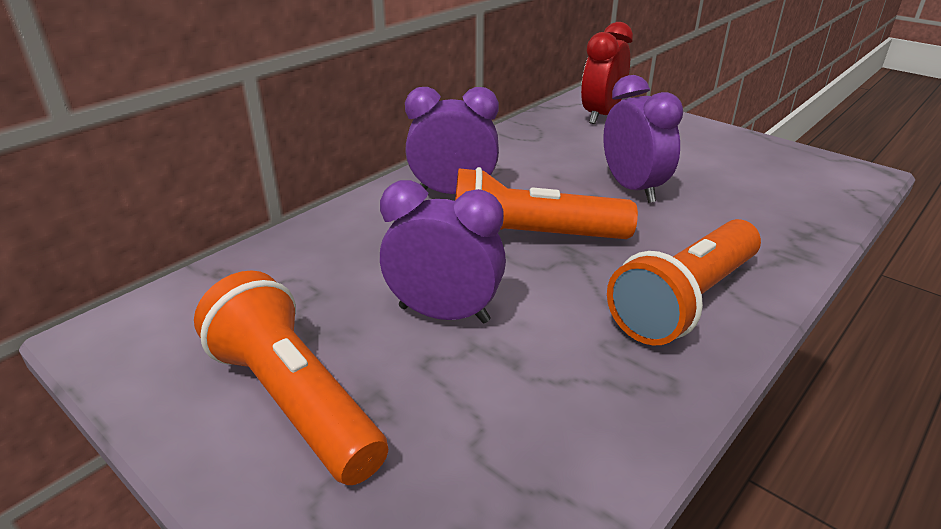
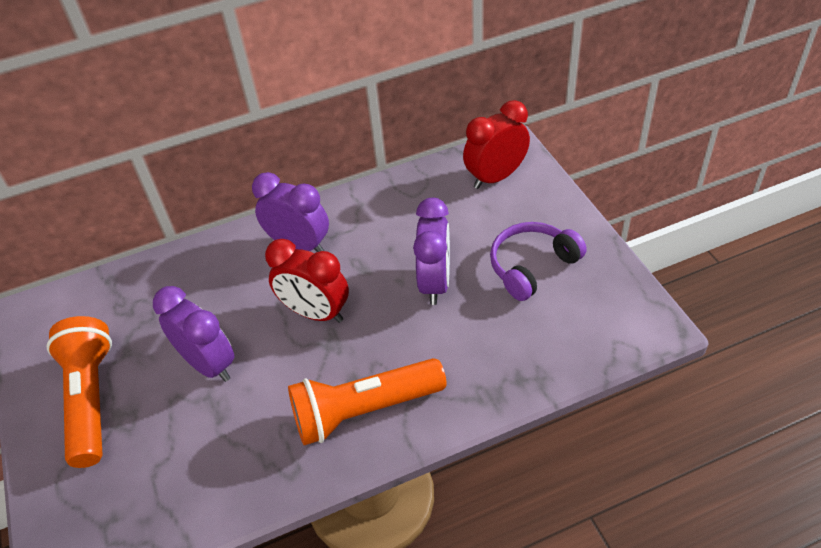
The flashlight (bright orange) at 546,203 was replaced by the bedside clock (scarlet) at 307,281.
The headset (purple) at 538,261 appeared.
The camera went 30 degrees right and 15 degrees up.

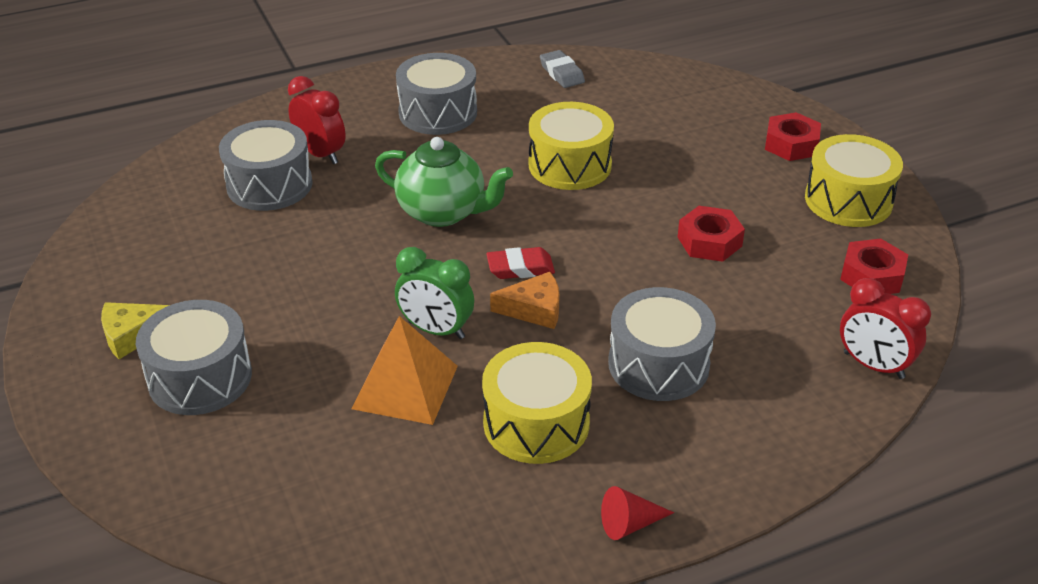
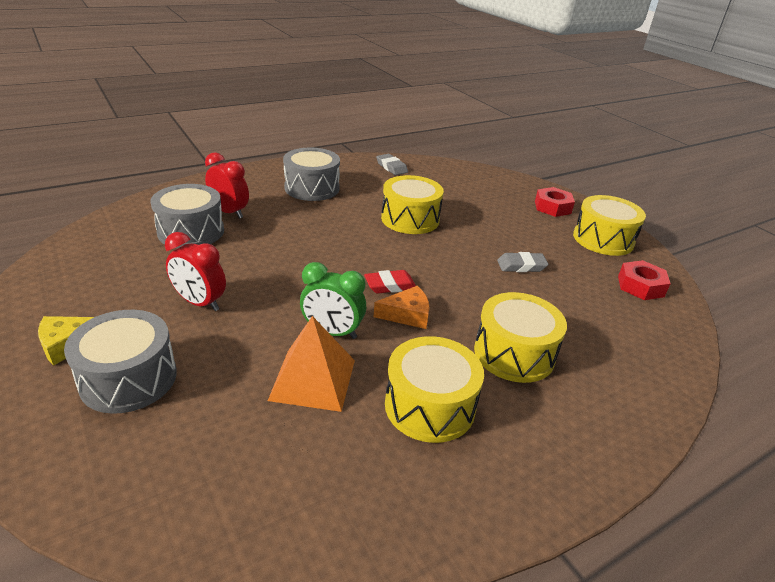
The bedside clock (scarlet) moved from 885,328 to 195,271.
The toy drum (ash-grey) at 662,344 became the toy drum (golden) at 520,337.
The nut (scarlet) at 711,234 was replaced by the eraser (ash-grey) at 523,262.
The tea pot (leaf-green) at 444,182 disappeared.
The cone (scarlet) at 637,513 disappeared.
The camera went 10 degrees left and 5 degrees down.

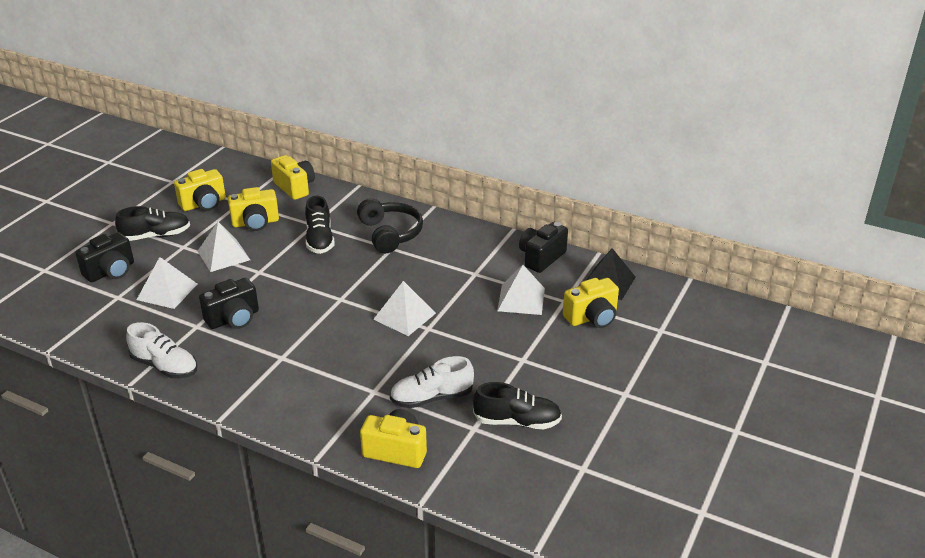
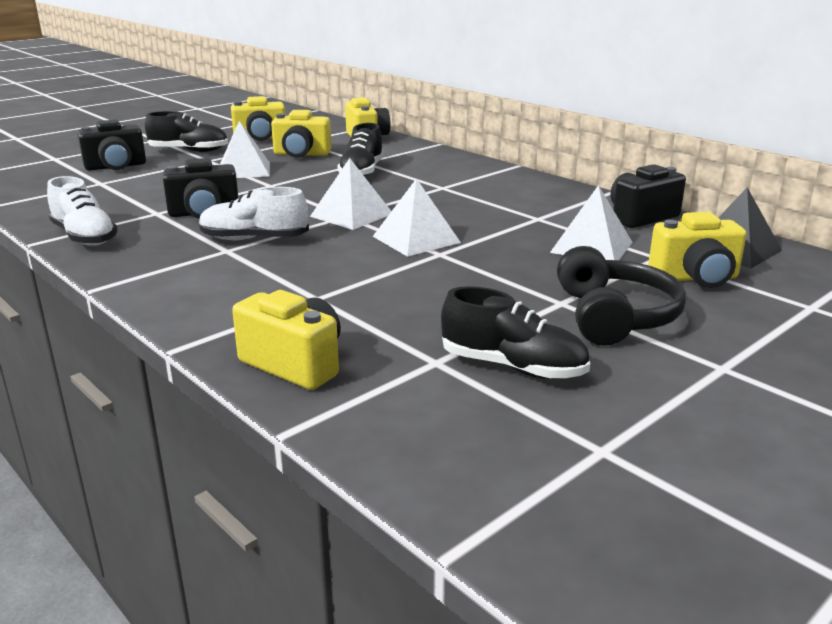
The sneaker (pure white) moved from 432,382 to 254,213.
The solid pyramid (pure white) moved from 167,283 to 350,194.
The headset (black) moved from 390,225 to 621,296.
The camera went 20 degrees right and 10 degrees down.

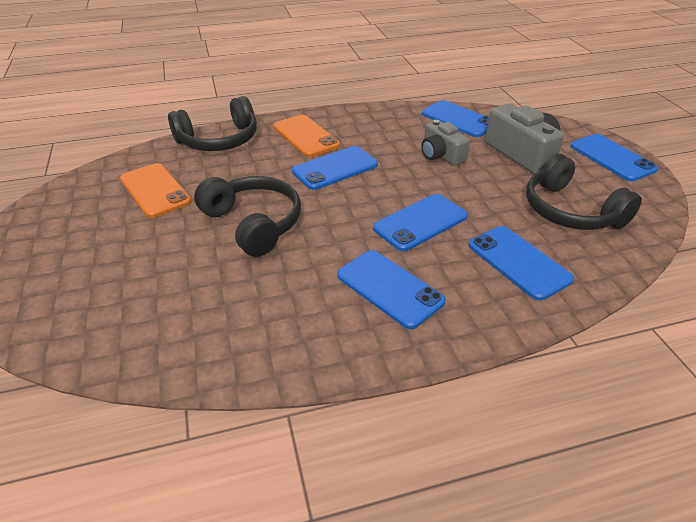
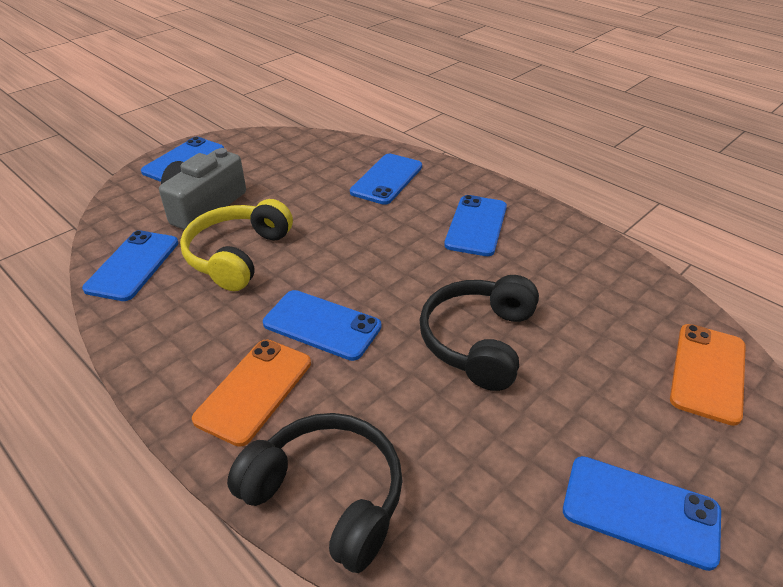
The camera (ash-grey) at 446,143 was replaced by the headset (golden) at 236,245.
The mobile phone (blue) moved from 420,222 to 642,513.
The mobile phone (bright orange) moved from 156,190 to 708,375.
The headset (black) at 584,192 disappeared.
The camera went 120 degrees left and 0 degrees up.

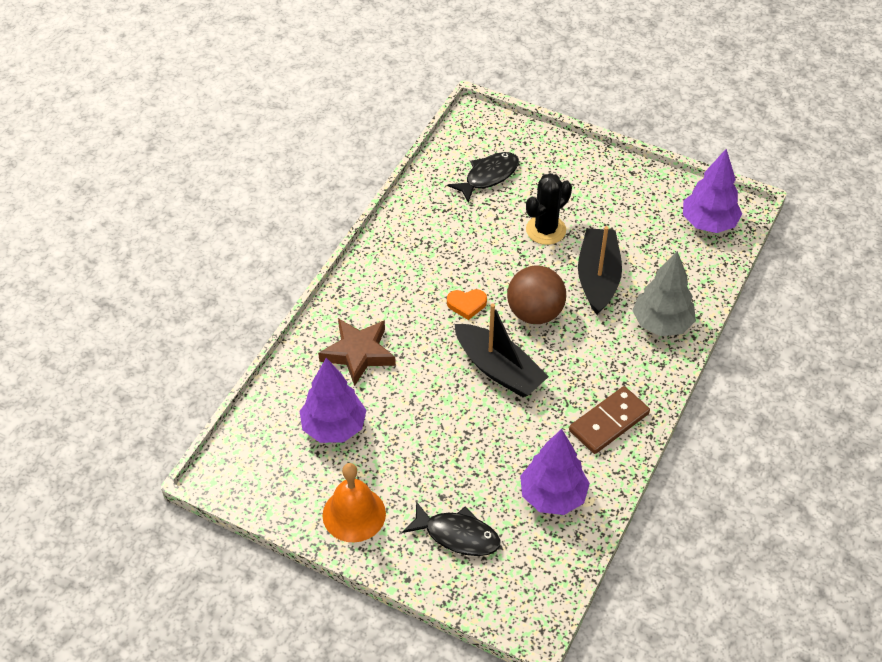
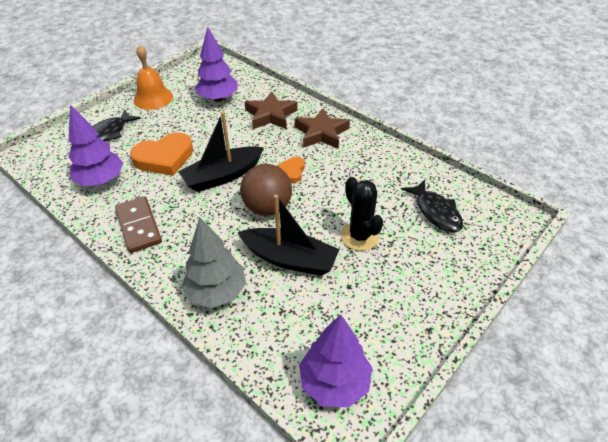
The love heart (bright orange) at 161,154 appeared.
The star (russet) at 322,128 appeared.
The camera went 105 degrees right and 5 degrees down.

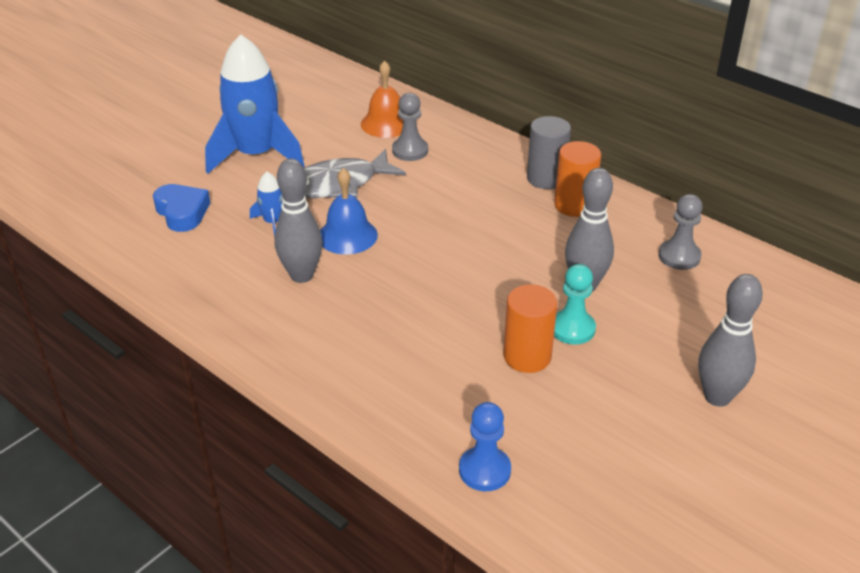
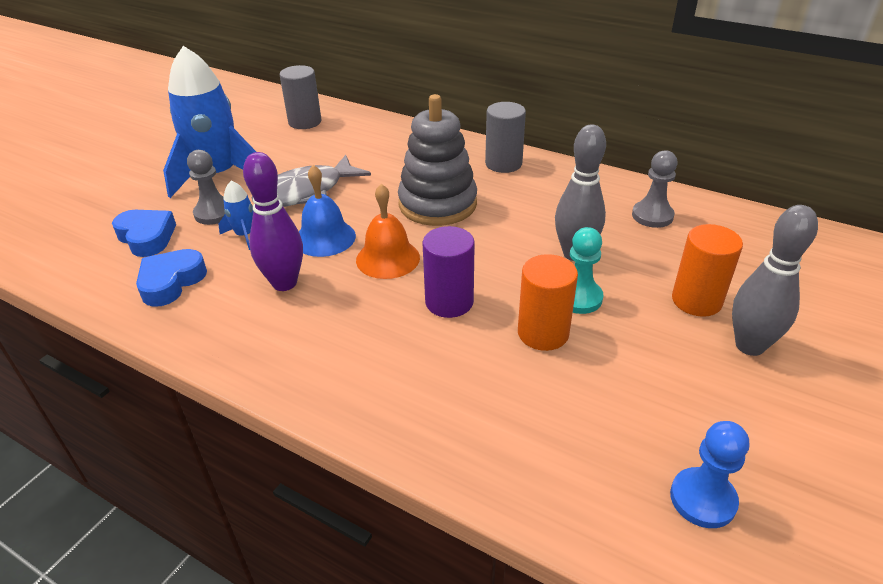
The love heart (blue) at 171,278 appeared.
The pawn (ash-grey) moved from 410,127 to 206,187.
The tenpin (ash-grey) at 298,221 became the tenpin (purple) at 273,221.
The solid cylinder (ash-grey) at 300,97 appeared.
The hand bell (bright orange) moved from 382,99 to 388,231.
The ring stacker (ash-grey) at 437,160 appeared.
The solid cylinder (purple) at 449,272 appeared.
The pawn (blue) moved from 485,446 to 709,474.
The solid cylinder (bright orange) moved from 577,179 to 707,270.
The camera went 10 degrees left and 0 degrees up.

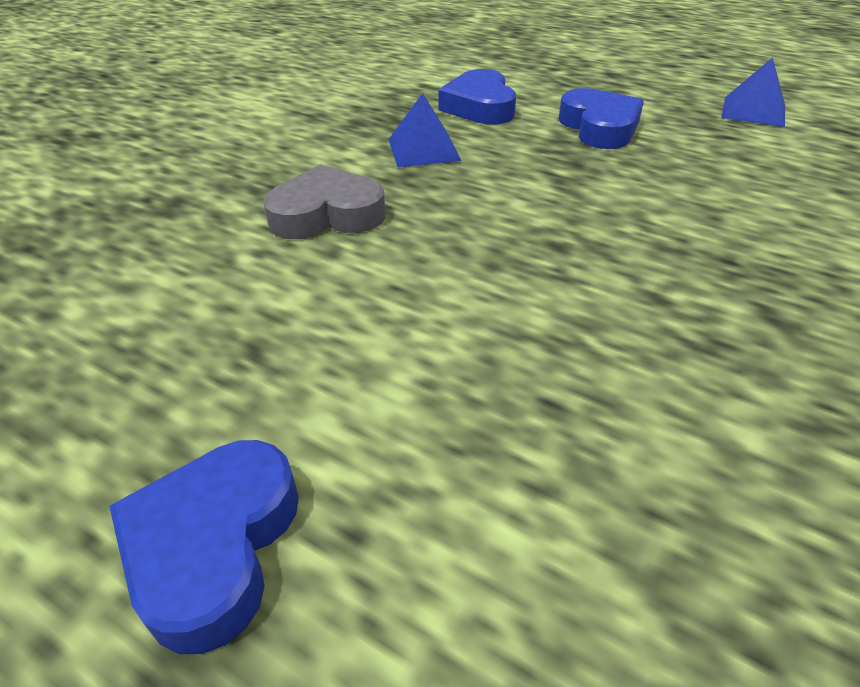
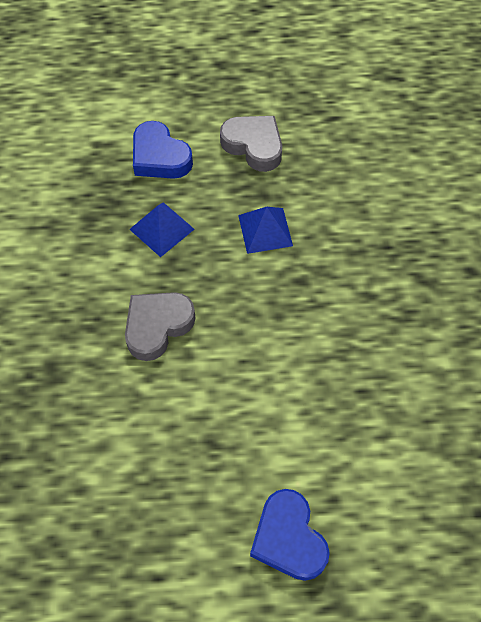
The love heart (blue) at 601,118 became the love heart (ash-grey) at 251,144.
The solid pyramid (blue) moved from 753,92 to 265,230.
The camera went 35 degrees left and 20 degrees up.

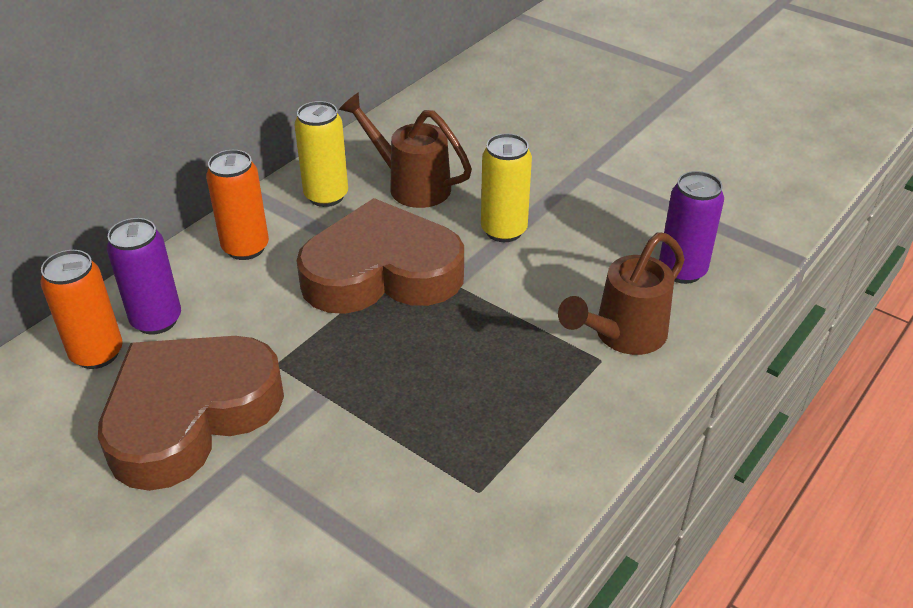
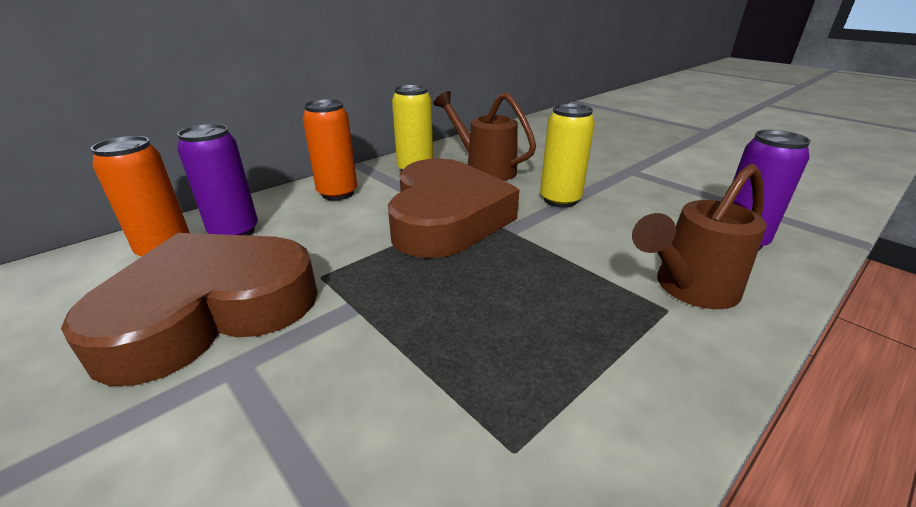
The love heart (russet) at 380,256 turned 90 degrees clockwise.
The camera went 10 degrees right and 10 degrees down.

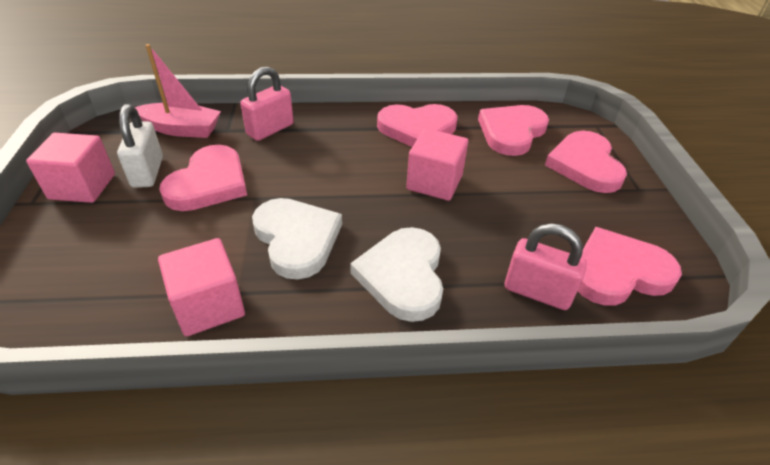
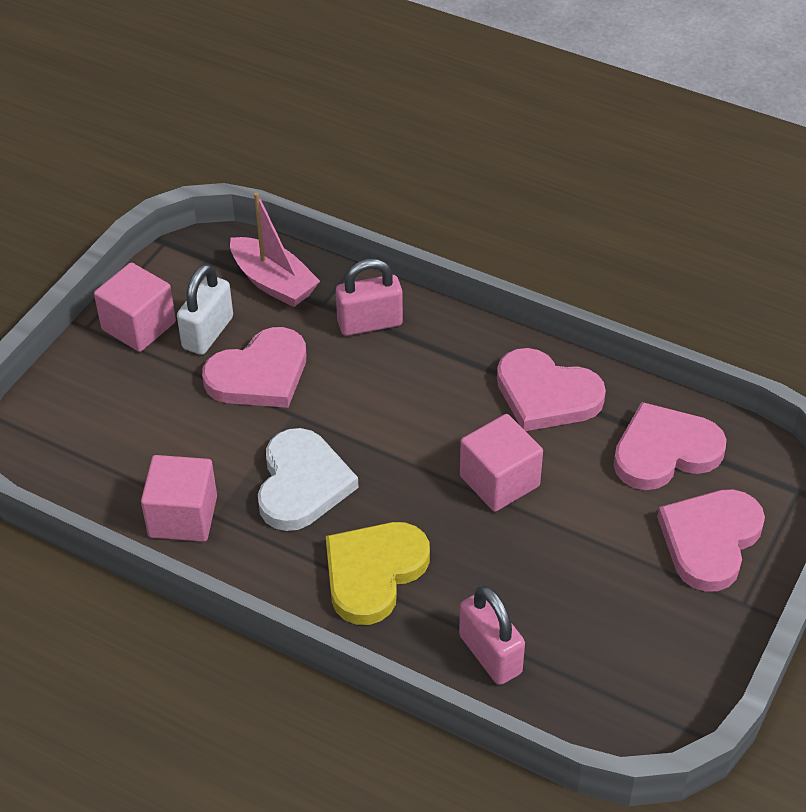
The love heart (pure white) at 396,274 became the love heart (golden) at 378,573.
The love heart (rosy) at 630,266 disappeared.
The camera went 35 degrees right and 5 degrees up.

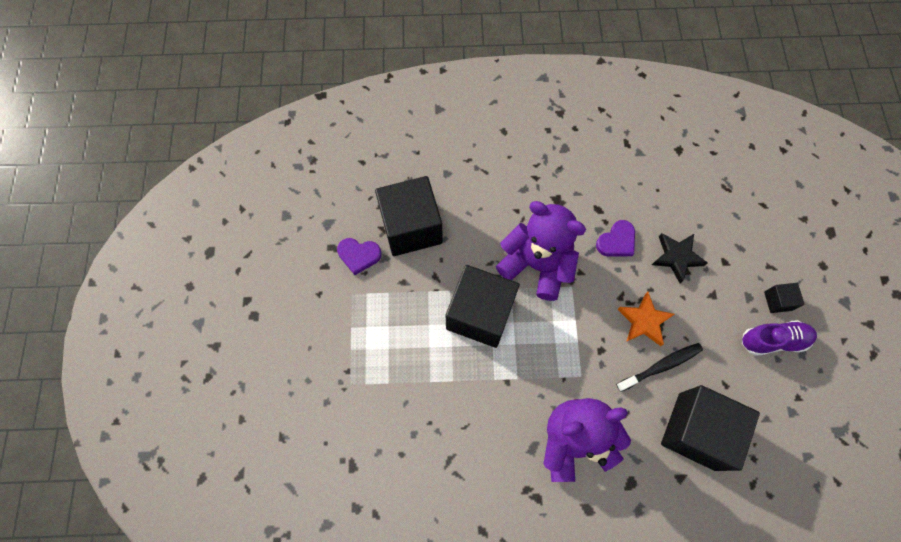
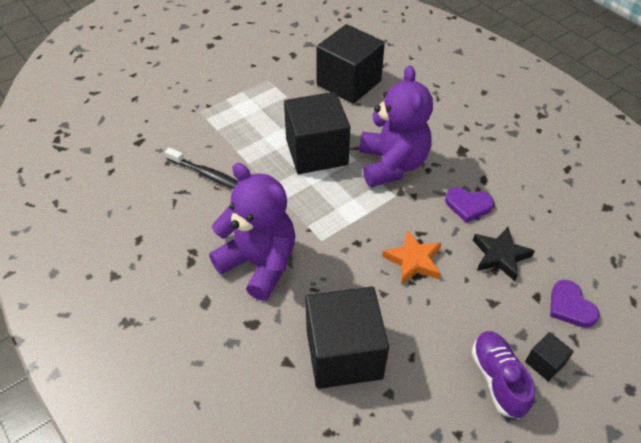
The tooth brush (black) moved from 659,367 to 202,168.
The sneaker (purple) at 779,338 turned 150 degrees counterclockwise.
The love heart (purple) moved from 359,256 to 575,304.
The camera went 55 degrees right and 20 degrees down.

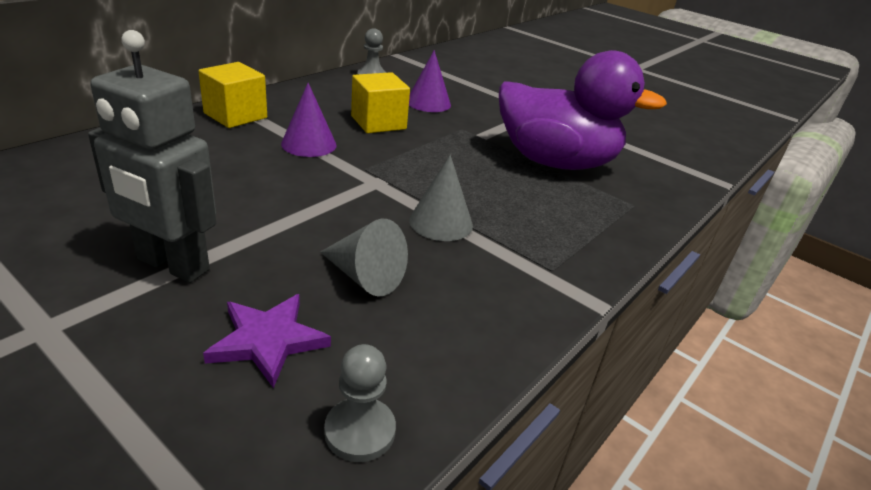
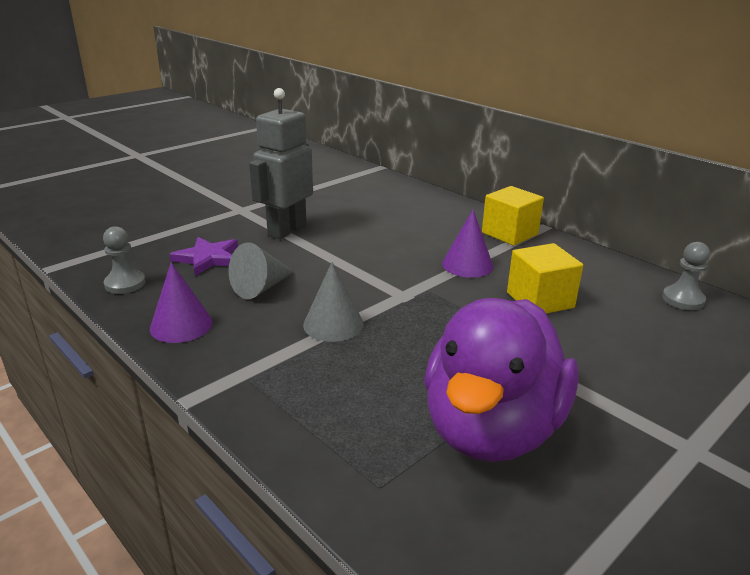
The cone (purple) moved from 430,81 to 181,302.
The camera went 100 degrees right and 5 degrees down.

